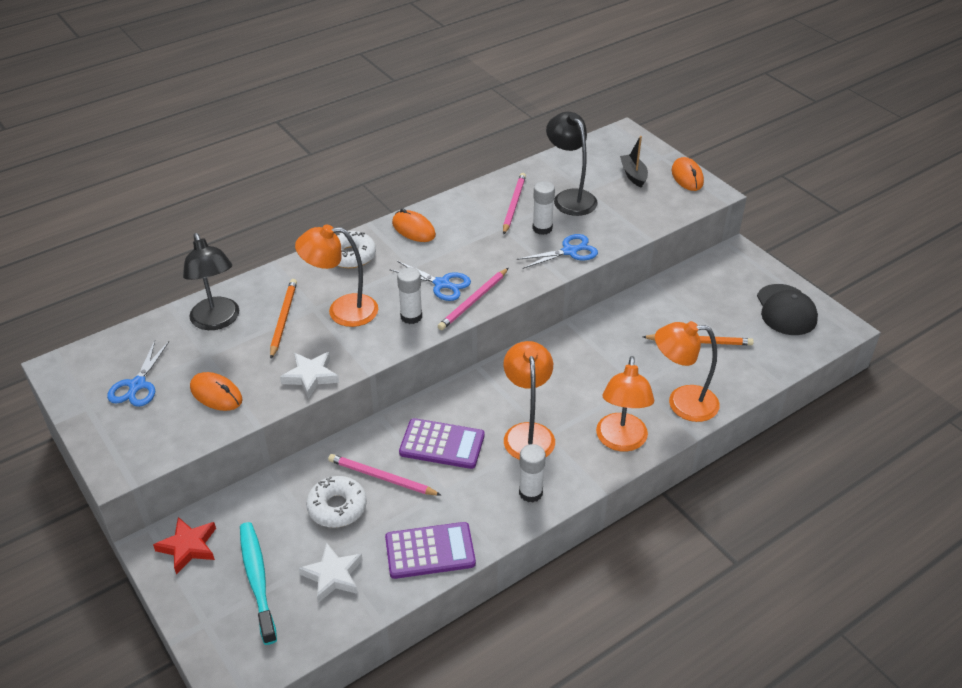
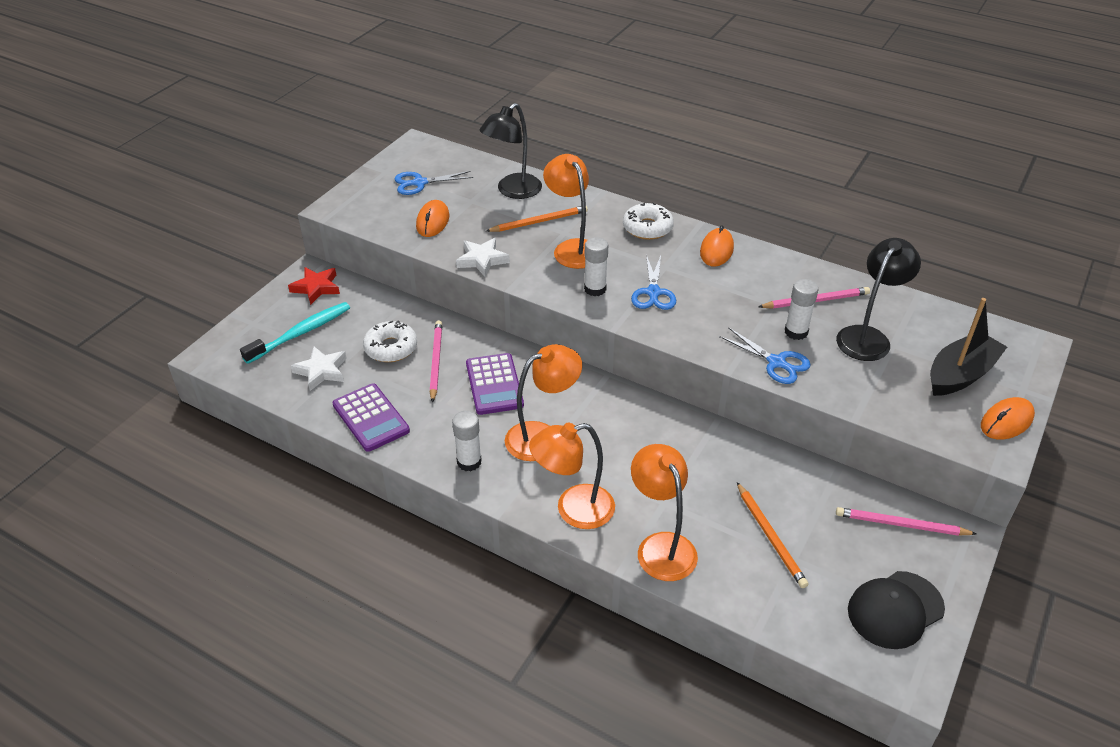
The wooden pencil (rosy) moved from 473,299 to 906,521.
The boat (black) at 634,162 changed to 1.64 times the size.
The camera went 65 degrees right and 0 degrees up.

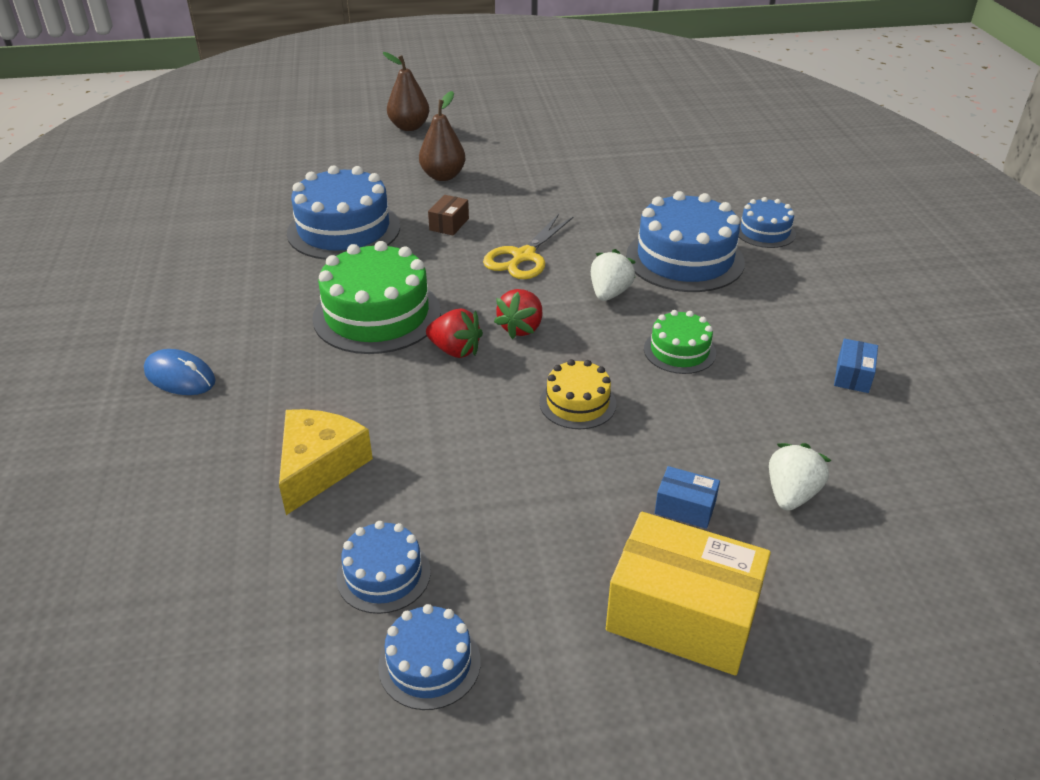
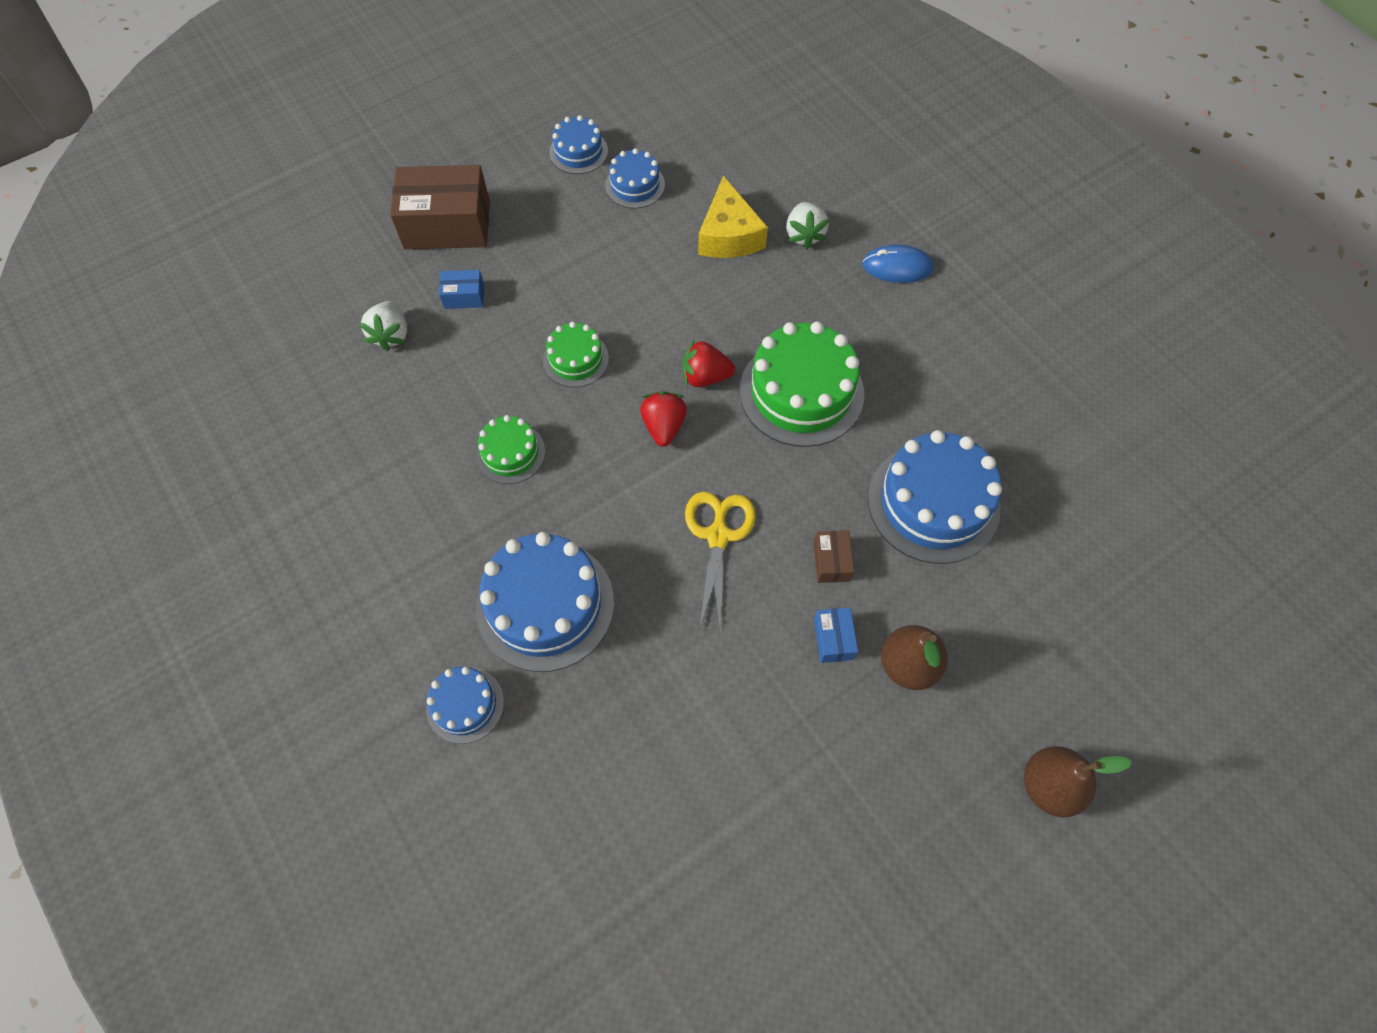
The box (golden) at 688,593 became the box (russet) at 440,207.
The layer cake (golden) at 577,394 became the layer cake (leaf-green) at 576,354.
The berry (pure white) moved from 613,275 to 807,225.
The box (blue) moved from 856,366 to 836,635.
The camera went 155 degrees right and 25 degrees up.

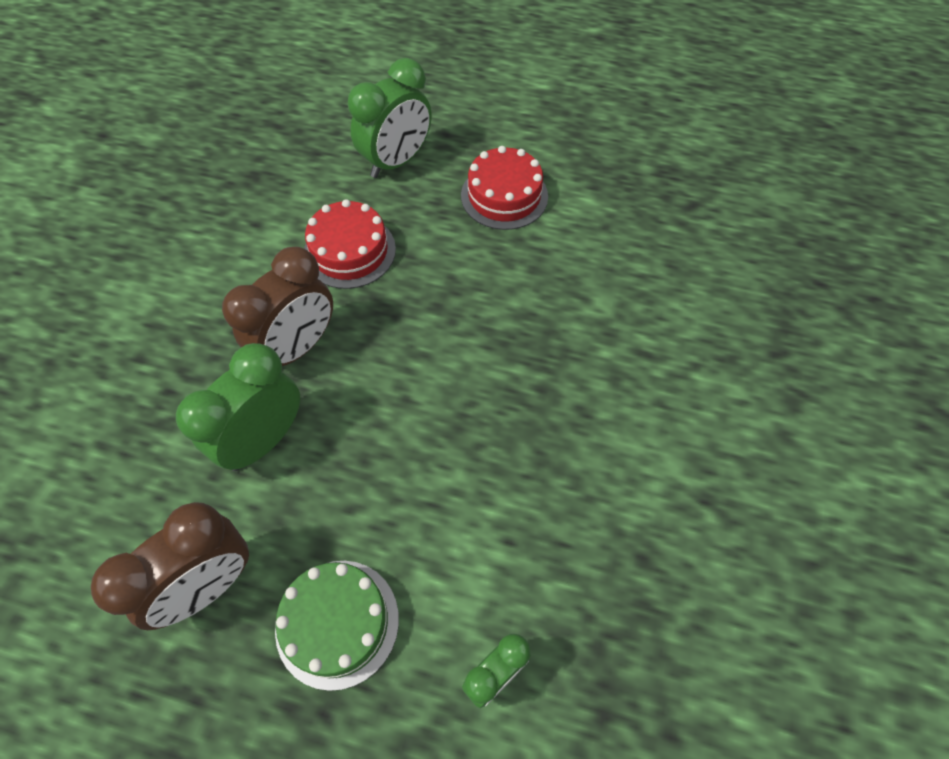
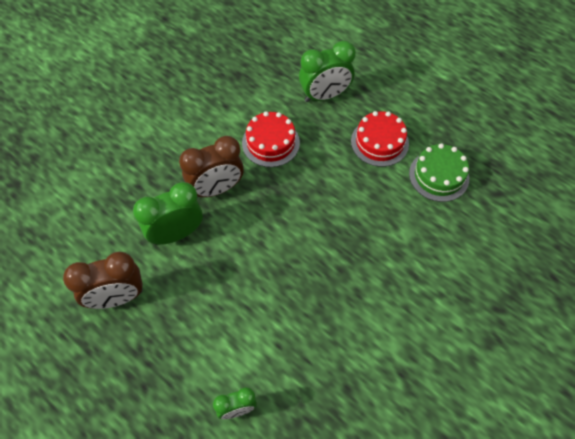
The layer cake (leaf-green) moved from 337,626 to 439,172.
The camera went 25 degrees right and 0 degrees up.

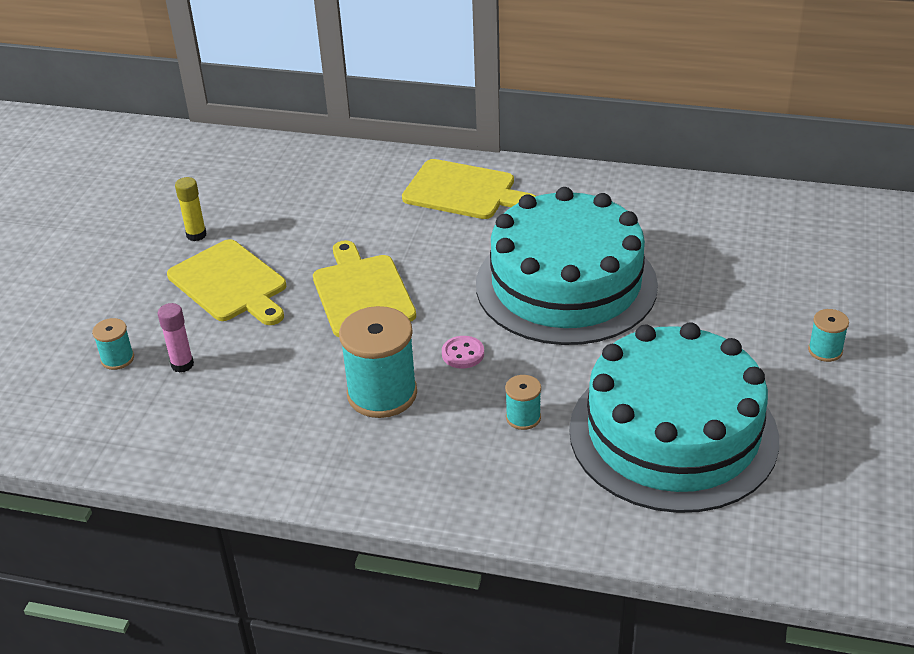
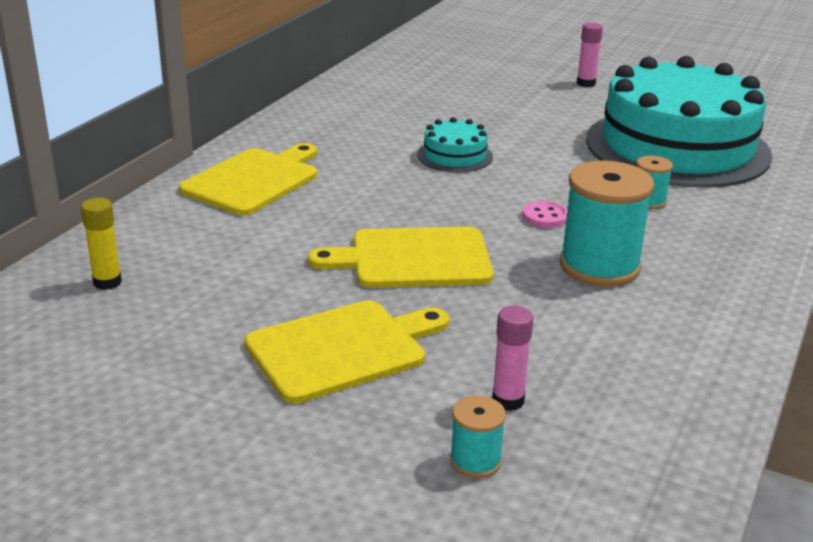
The glue (golden) moved from 190,209 to 101,244.
The layer cake (aqua) at 567,266 changed to 0.41 times the size.
The bobbin (aqua) at 828,335 was replaced by the glue (rosy) at 590,55.
The camera went 80 degrees left and 10 degrees down.

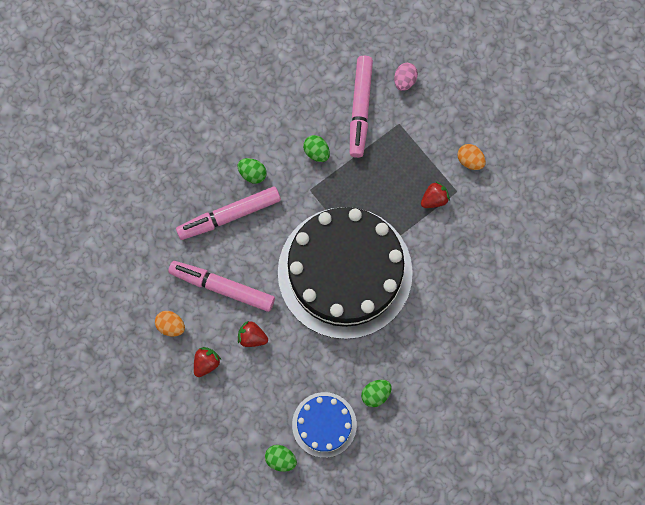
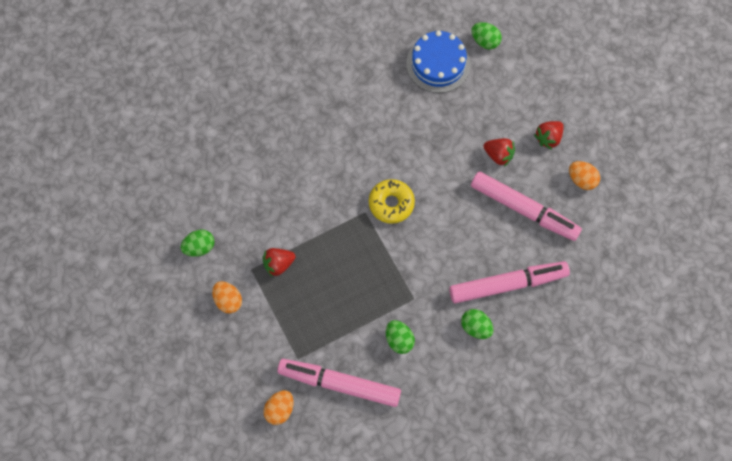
The egg shape (leaf-green) moved from 376,393 to 197,243.
The egg shape (rosy) at 406,77 became the egg shape (bright orange) at 278,407.
The marker (rosy) at 361,107 turned 90 degrees counterclockwise.
The layer cake (black) at 345,273 was replaced by the glazed donut (golden) at 392,201.
The camera went 170 degrees left and 5 degrees down.

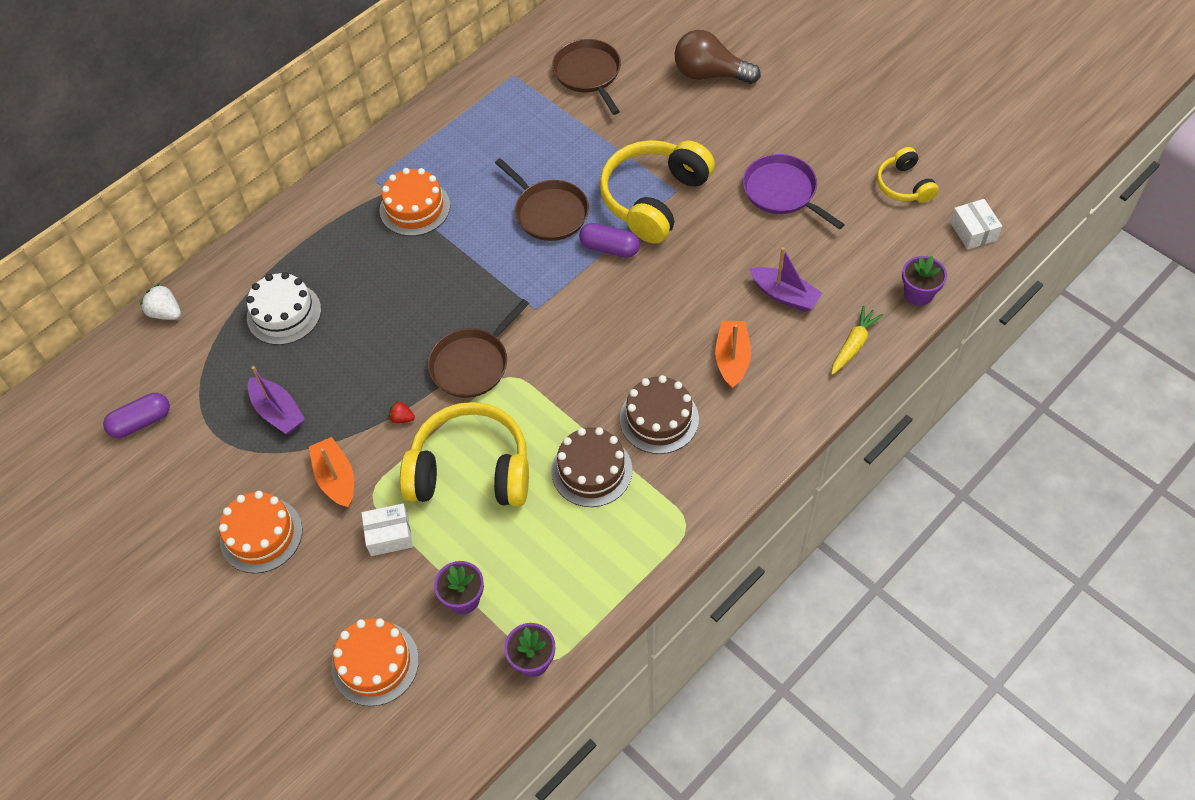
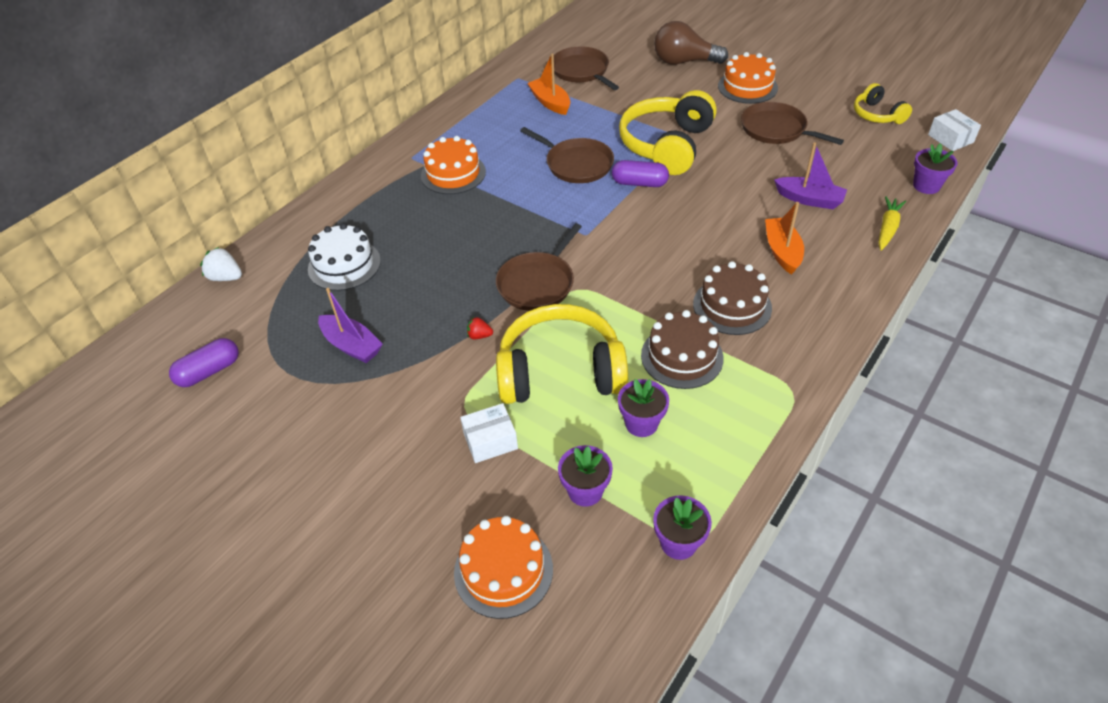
The boat (bright orange) moved from 331,472 to 548,84.
The potted plant (purple) at 643,408 appeared.
The layer cake (bright orange) moved from 261,532 to 748,78.
The pan (purple) at 794,191 became the pan (russet) at 792,123.
The camera went 10 degrees left and 10 degrees down.

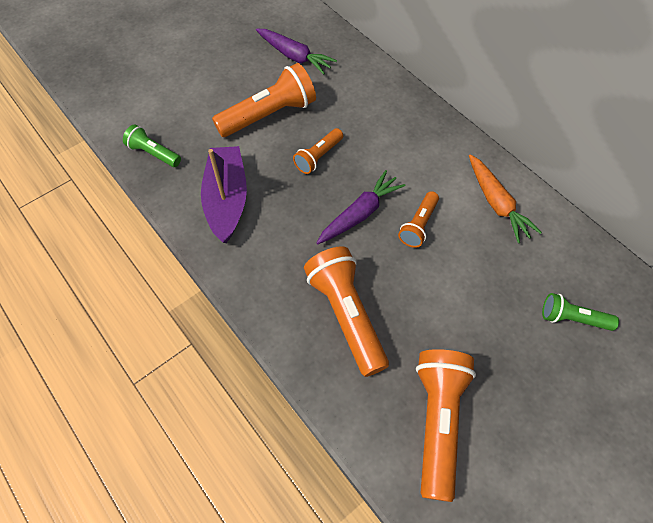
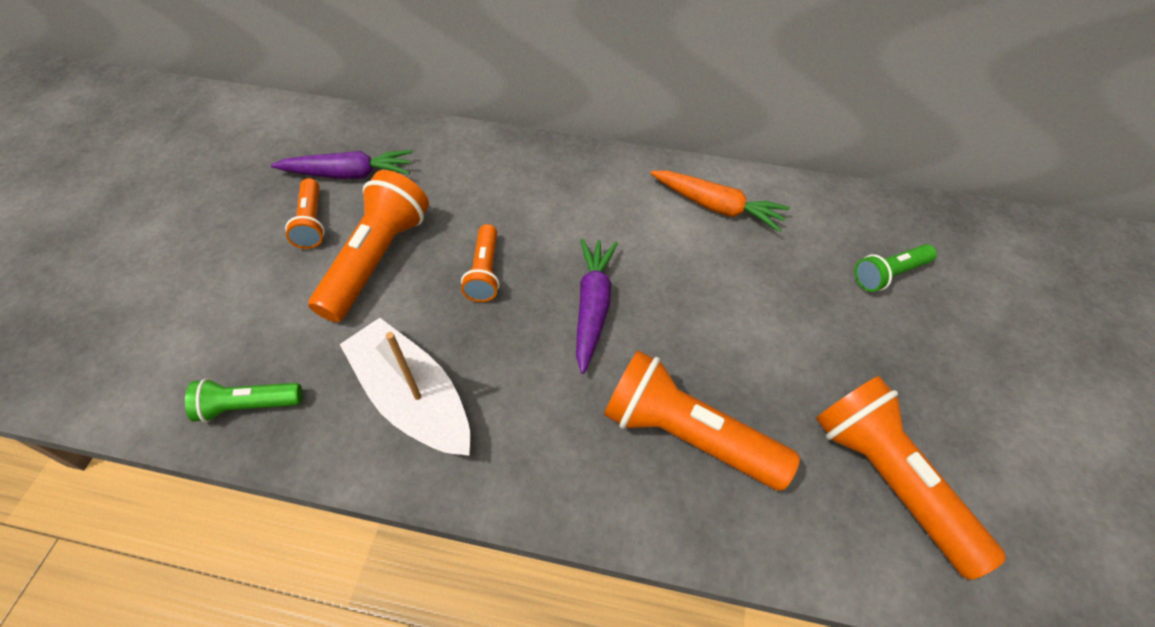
The flashlight (bright orange) moved from 418,219 to 305,213.
The boat (purple) at 224,194 became the boat (pure white) at 405,387.
The camera went 40 degrees left and 5 degrees down.

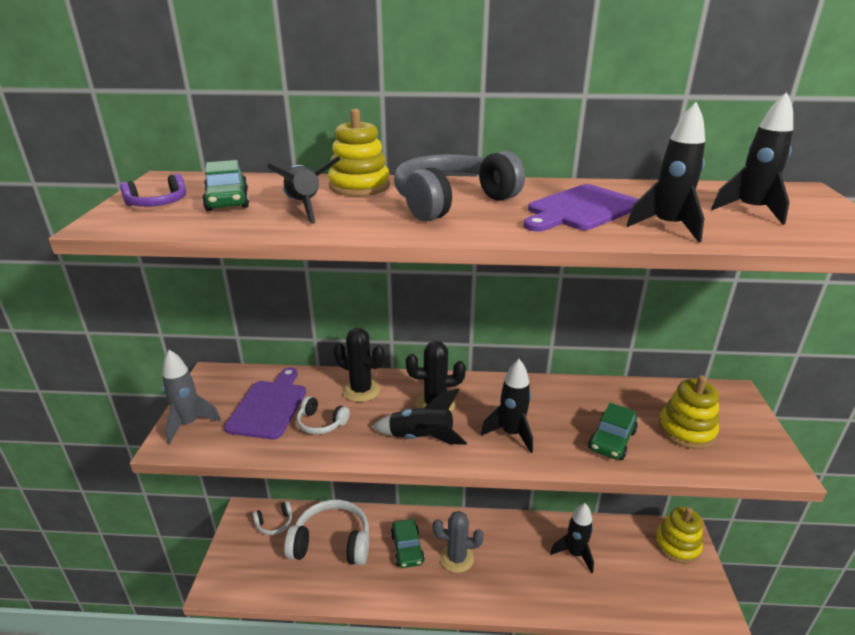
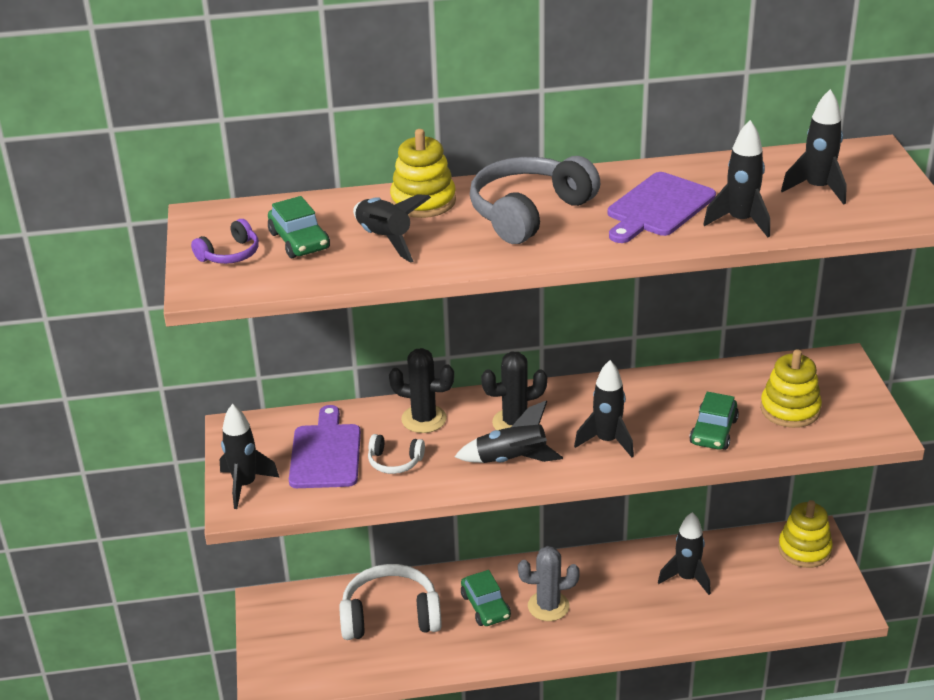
The rocket (ash-grey) at 191,397 became the rocket (black) at 250,456.
The headset (pure white) at 272,518 disappeared.
The camera went 10 degrees left and 5 degrees up.

